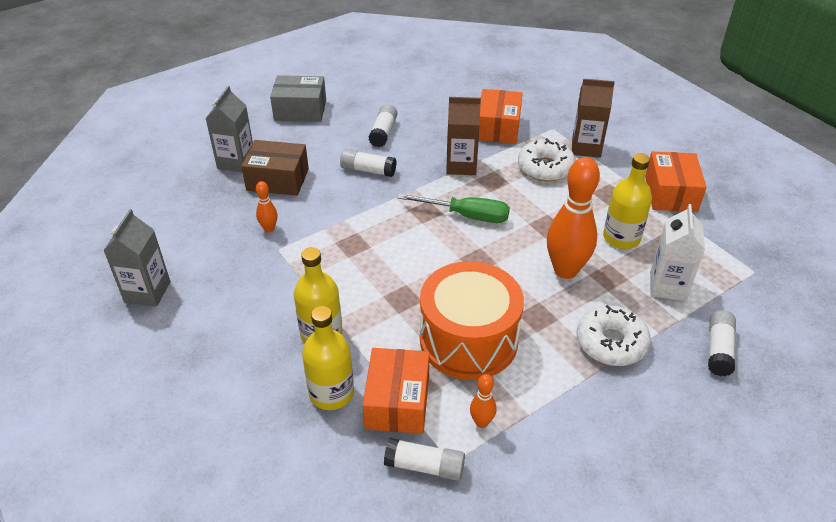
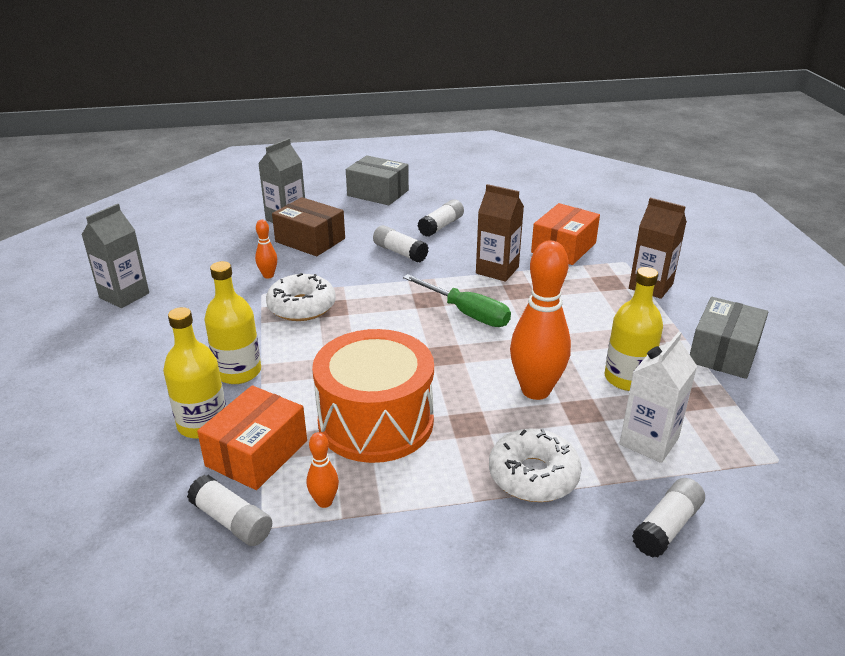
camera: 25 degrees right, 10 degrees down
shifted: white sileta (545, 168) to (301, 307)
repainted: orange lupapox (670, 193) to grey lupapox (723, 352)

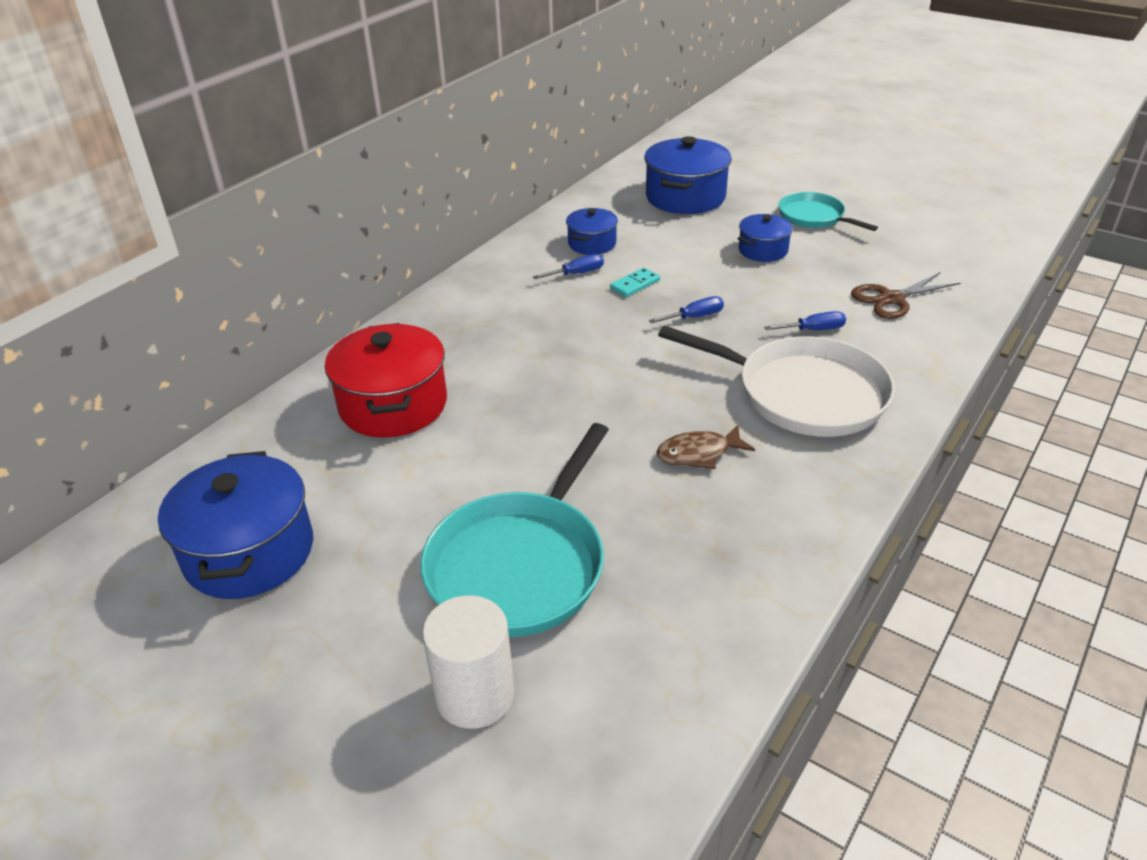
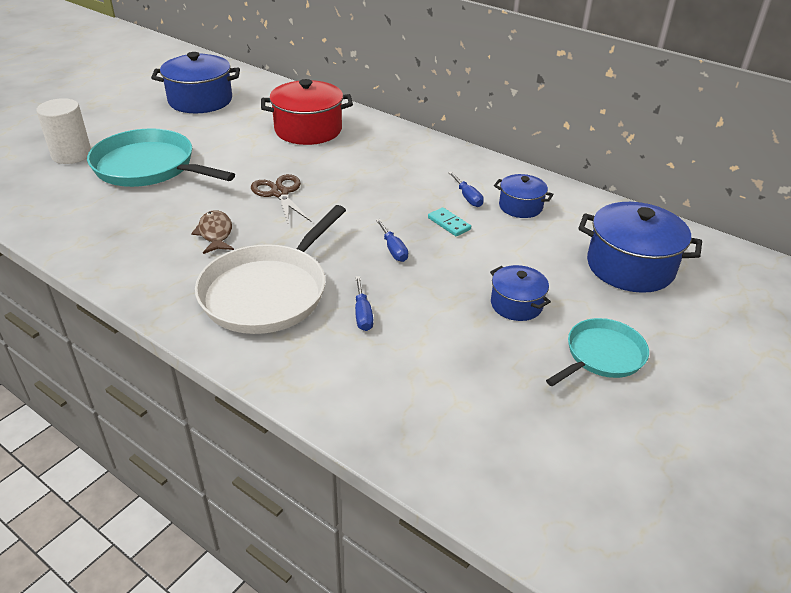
camera: 90 degrees right, 0 degrees up
shifted: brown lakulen (891, 299) to (280, 193)

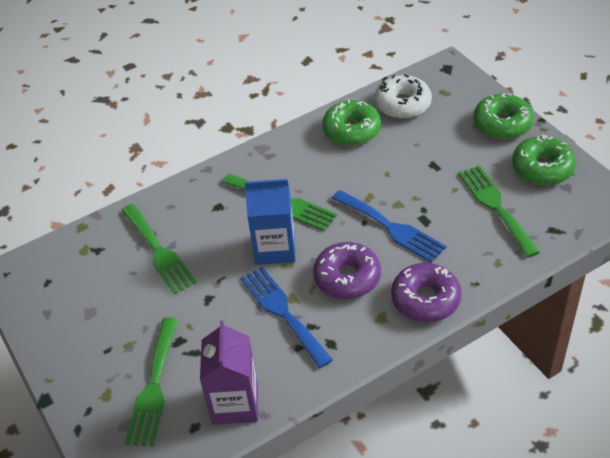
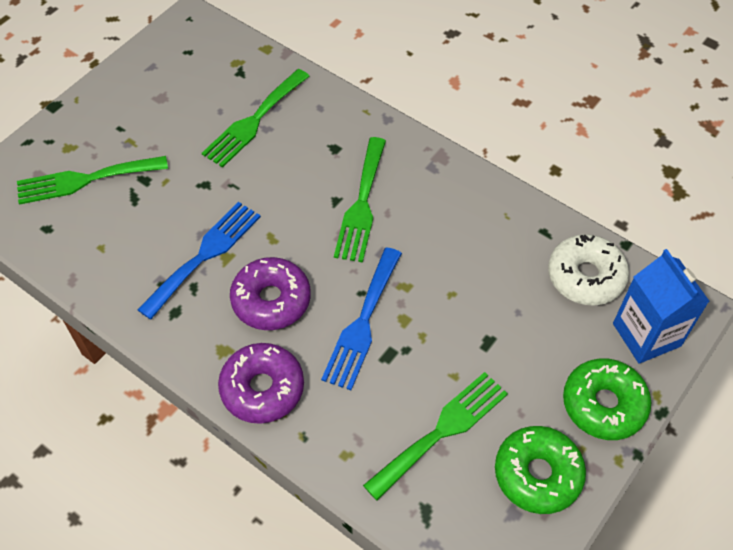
camera: 65 degrees right, 10 degrees up
gone: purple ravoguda (235, 403); green sileta (352, 130)
shifted: blue ravoguda (275, 248) to (646, 335)

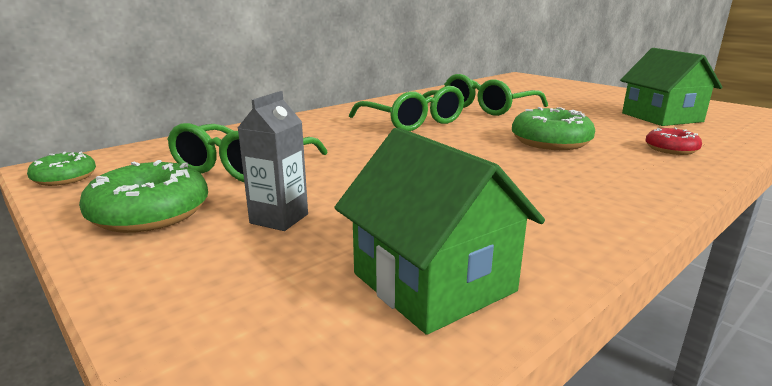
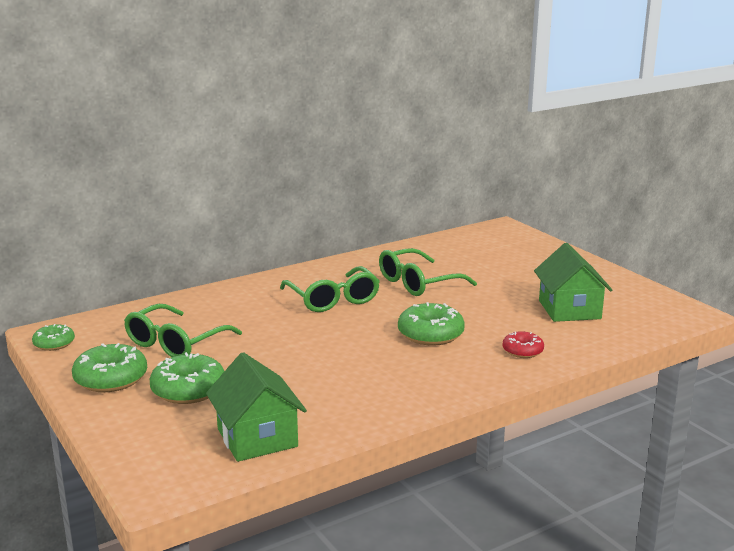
camera: 10 degrees right, 0 degrees up
swapped: grey ravoguda (279, 219) to green sileta (188, 390)

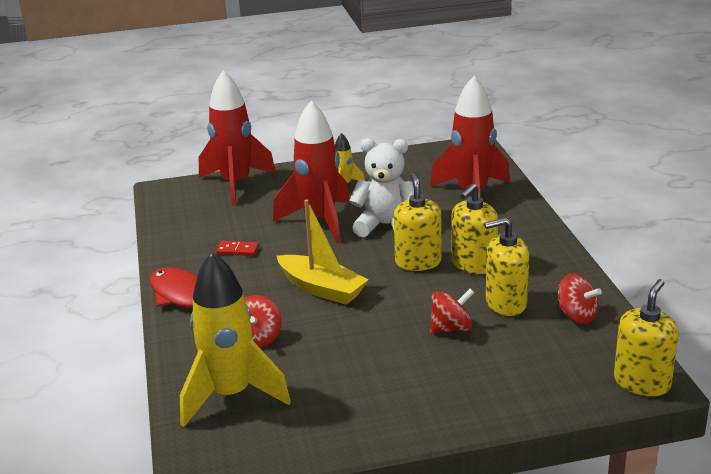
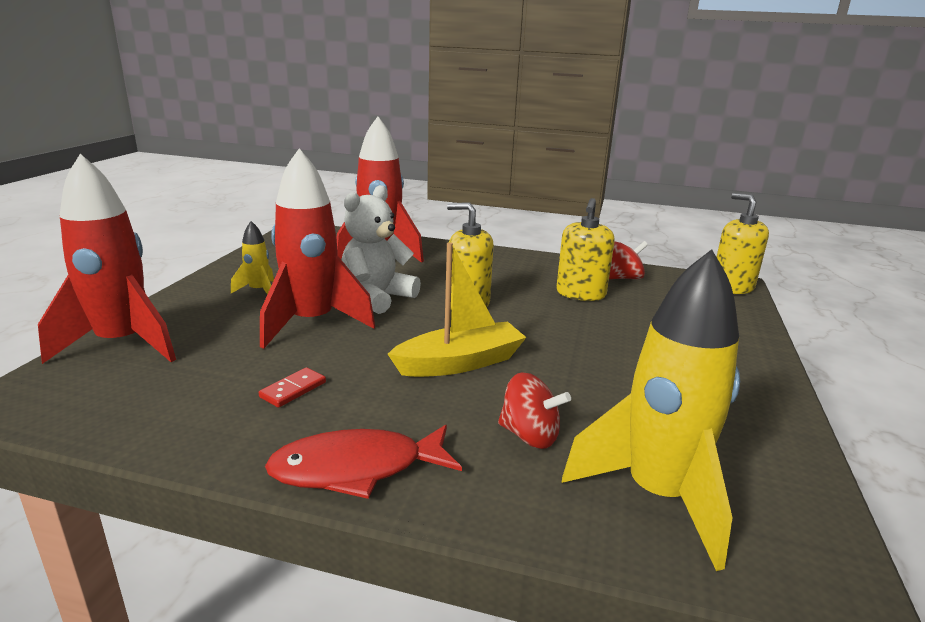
camera: 65 degrees left, 5 degrees down
gone: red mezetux (451, 328); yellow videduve (473, 265)

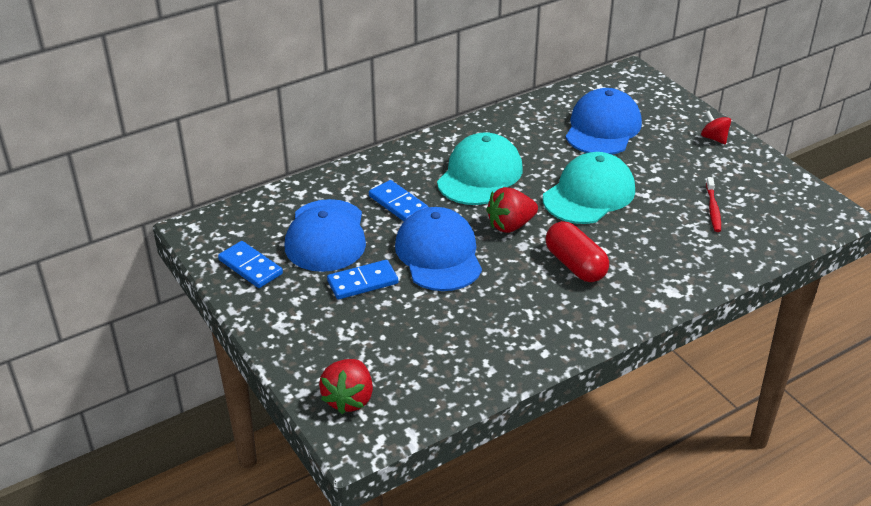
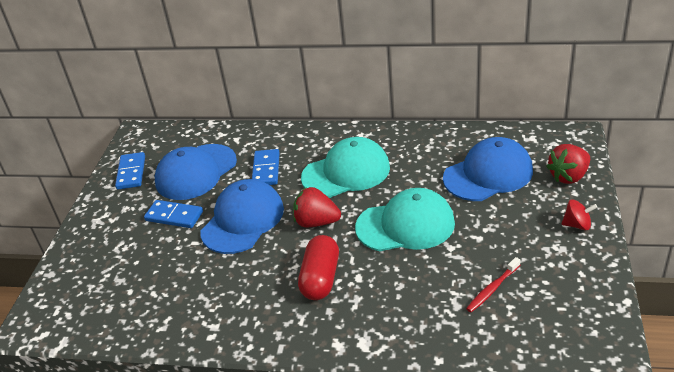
camera: 45 degrees right, 0 degrees up
shifted: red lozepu (349, 399) to (568, 176)
rotated: red mezetux (714, 138) = (577, 225) 90 degrees clockwise

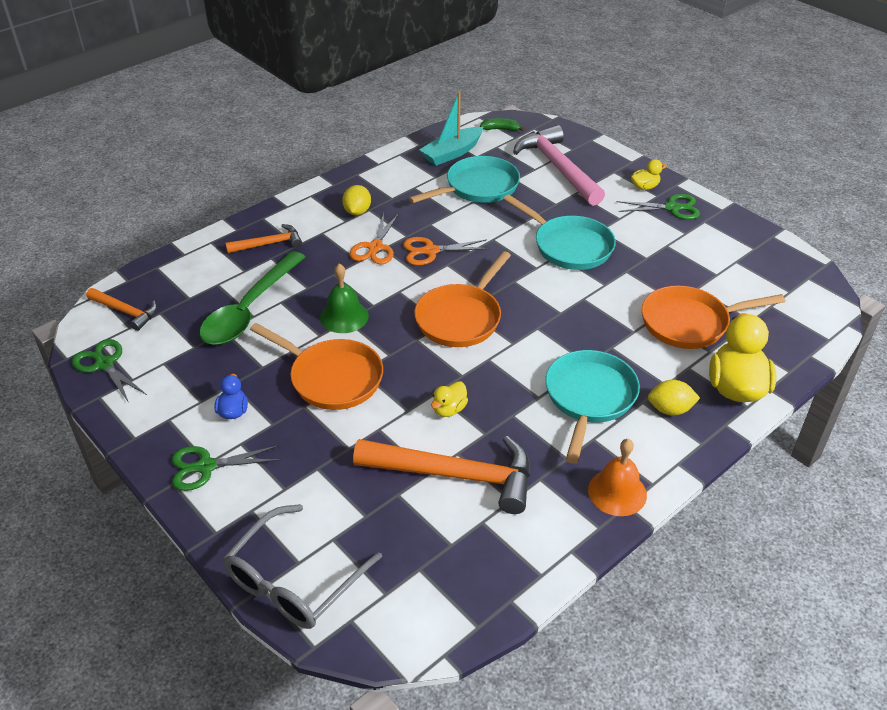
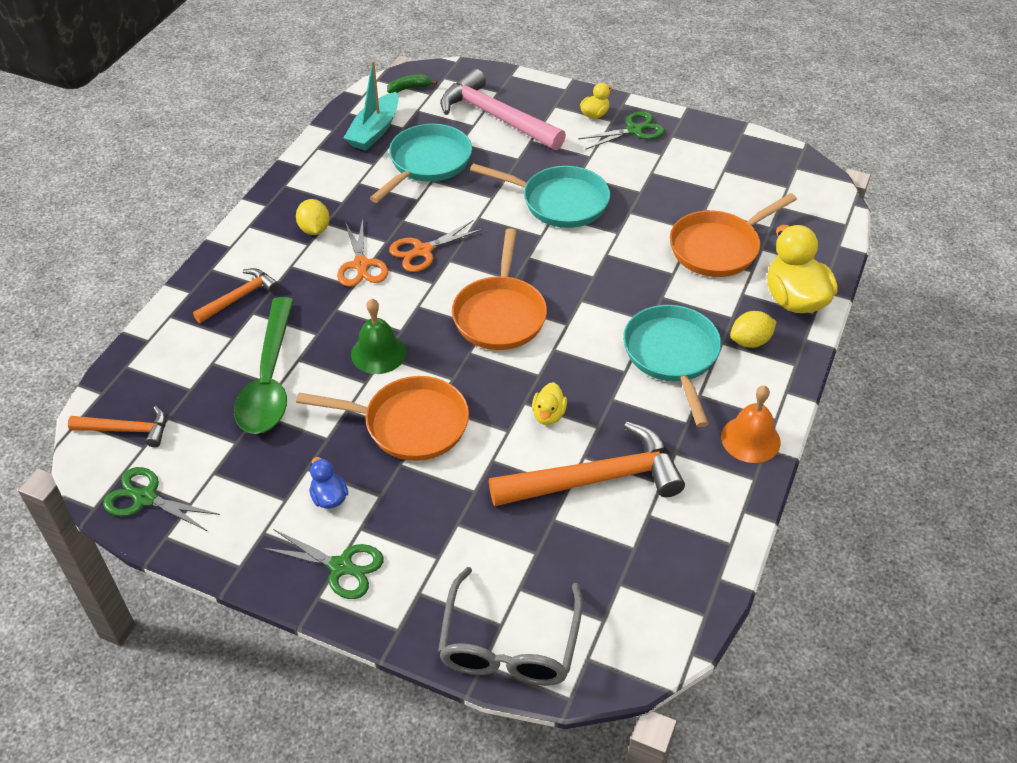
camera: 25 degrees left, 5 degrees up
rotated: green lakulen (206, 467) = (341, 566) 120 degrees counterclockwise

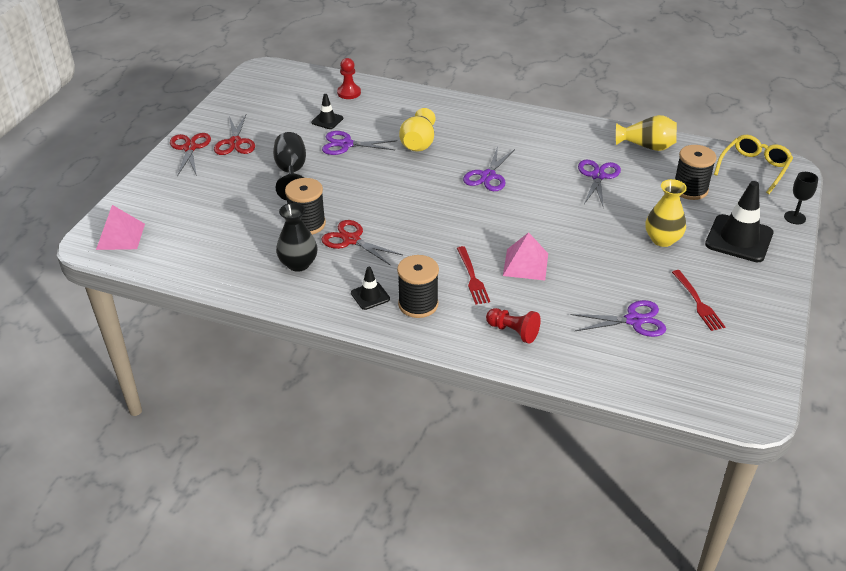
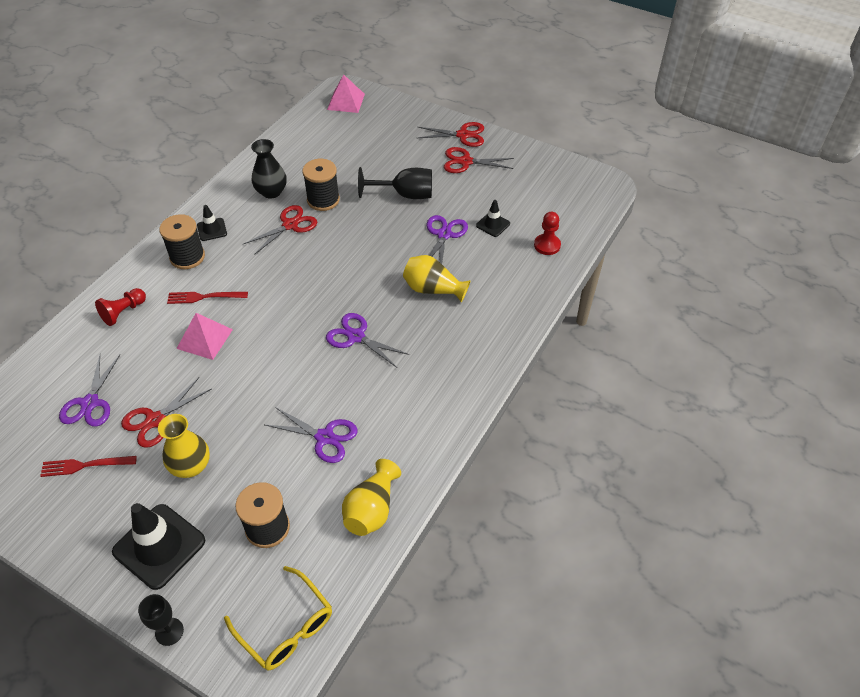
camera: 100 degrees right, 10 degrees up
new: red lakulen (155, 420)

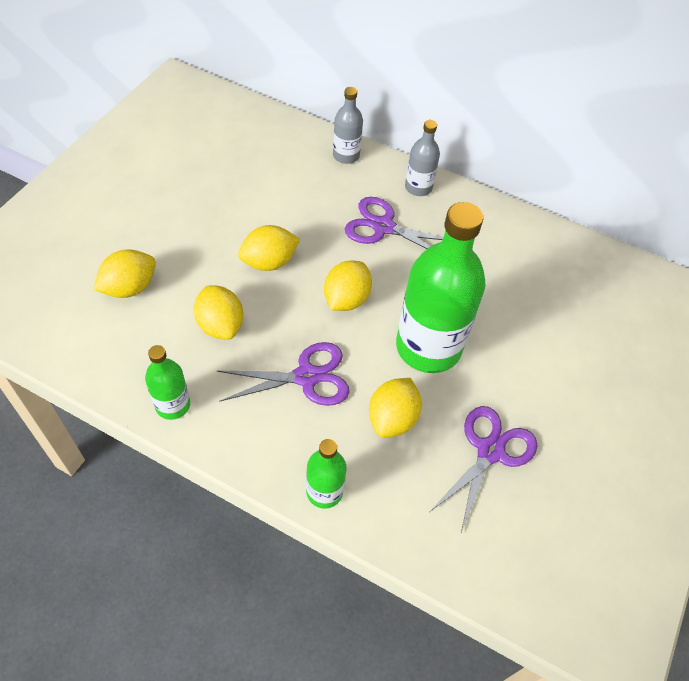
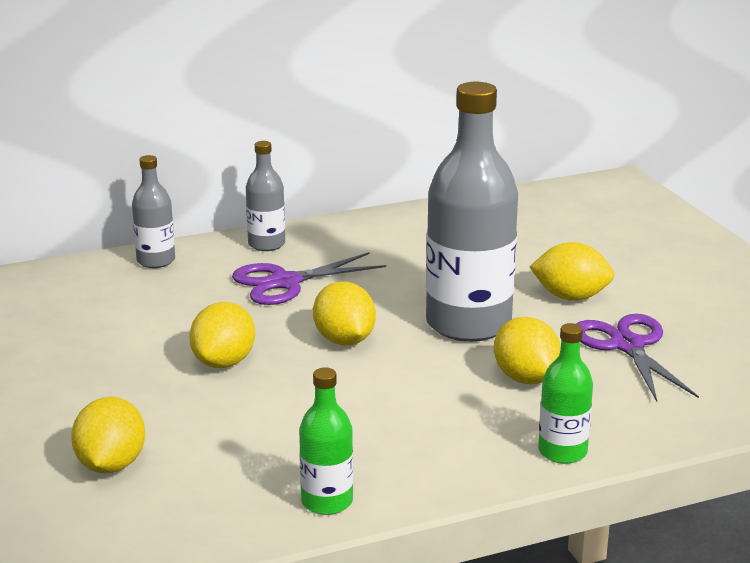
camera: 45 degrees left, 30 degrees down
gone: purple lakulen (306, 377)
shifted: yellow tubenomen (220, 325) to (570, 297)
repainted: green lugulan (428, 347) to grey lugulan (468, 324)

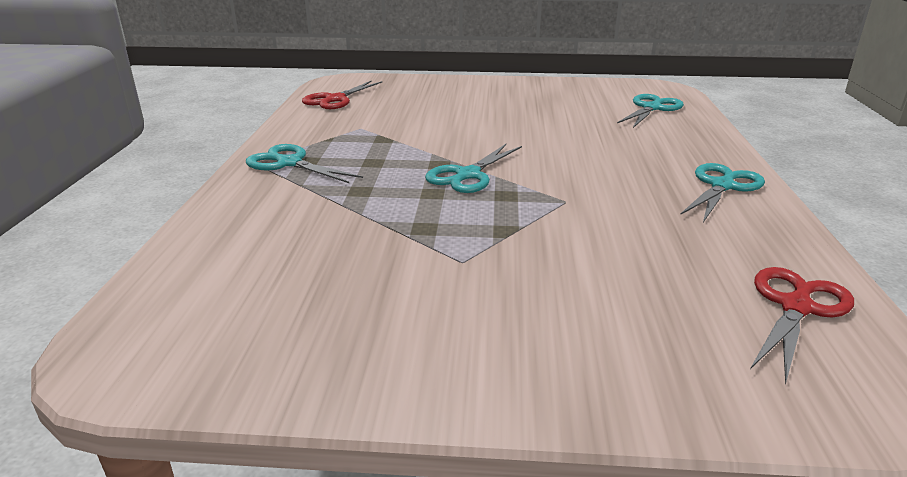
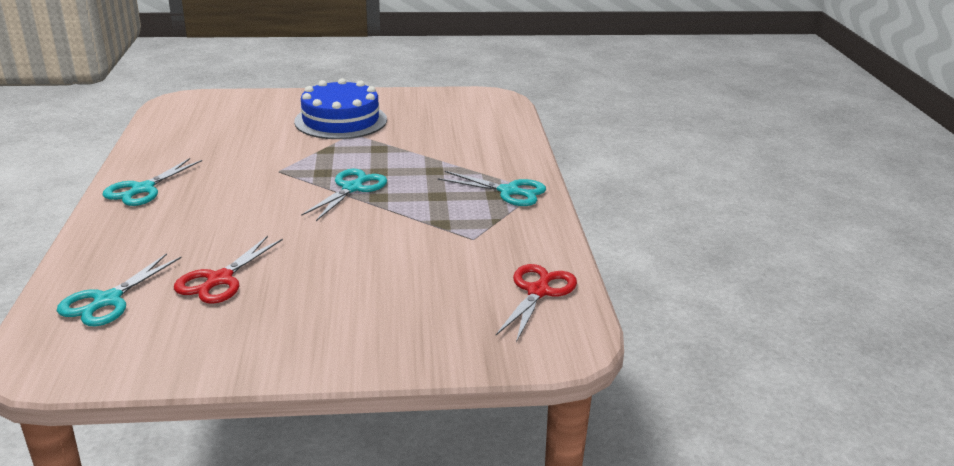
camera: 170 degrees right, 0 degrees up
new: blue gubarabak (341, 120)
shifted: red lakulen (796, 307) to (220, 279)

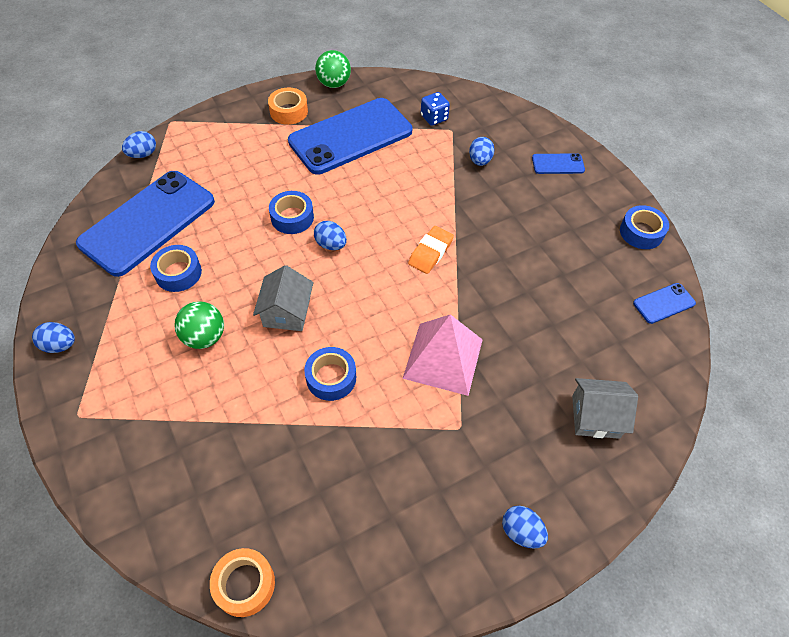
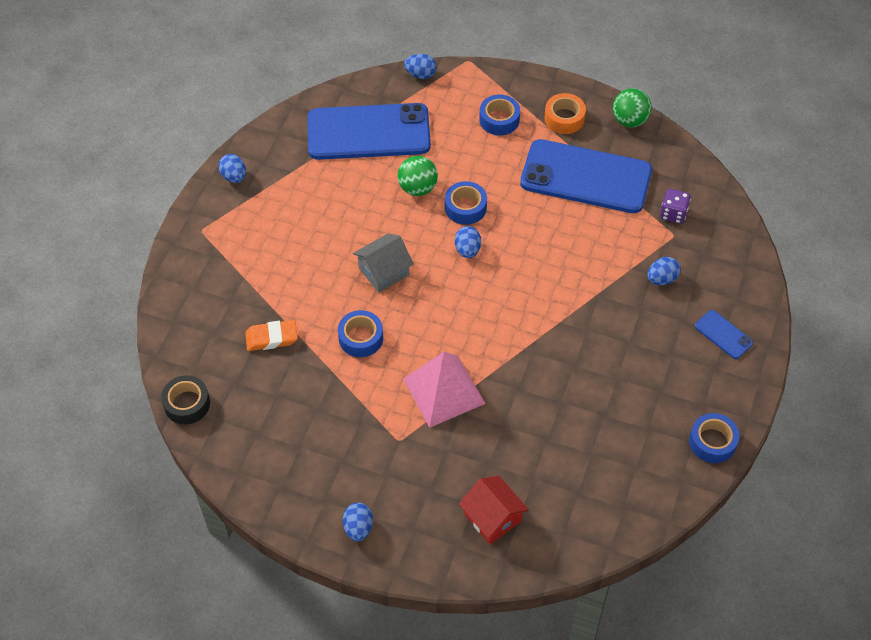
camera: 50 degrees right, 0 degrees up
gone: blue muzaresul (663, 303)
shifted: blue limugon (178, 273) to (499, 120); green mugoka (204, 337) to (418, 188); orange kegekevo (430, 252) to (271, 338)
repainted: orange limugon (244, 584) to black limugon (187, 404); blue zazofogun (434, 118) to purple zazofogun (673, 214); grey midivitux (595, 416) to red midivitux (492, 517)

